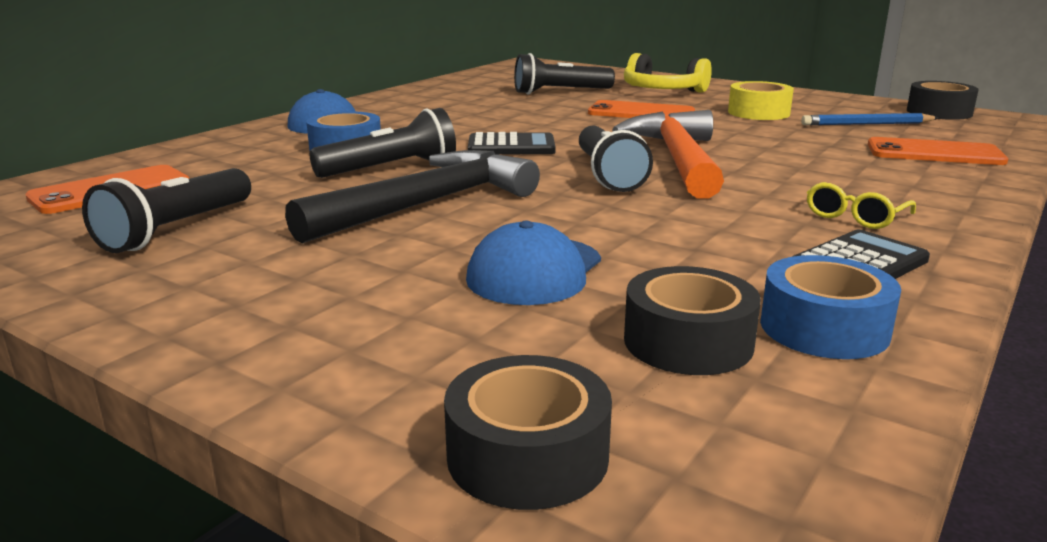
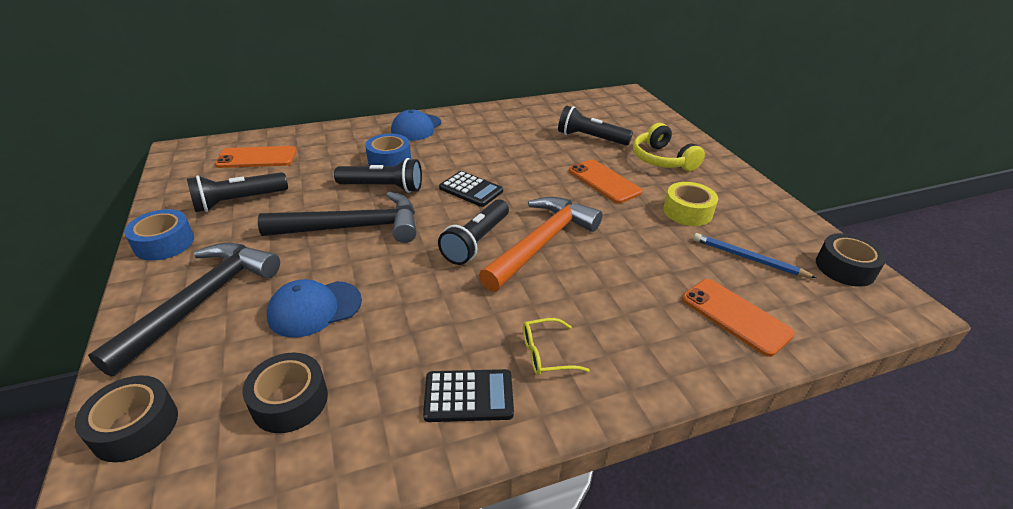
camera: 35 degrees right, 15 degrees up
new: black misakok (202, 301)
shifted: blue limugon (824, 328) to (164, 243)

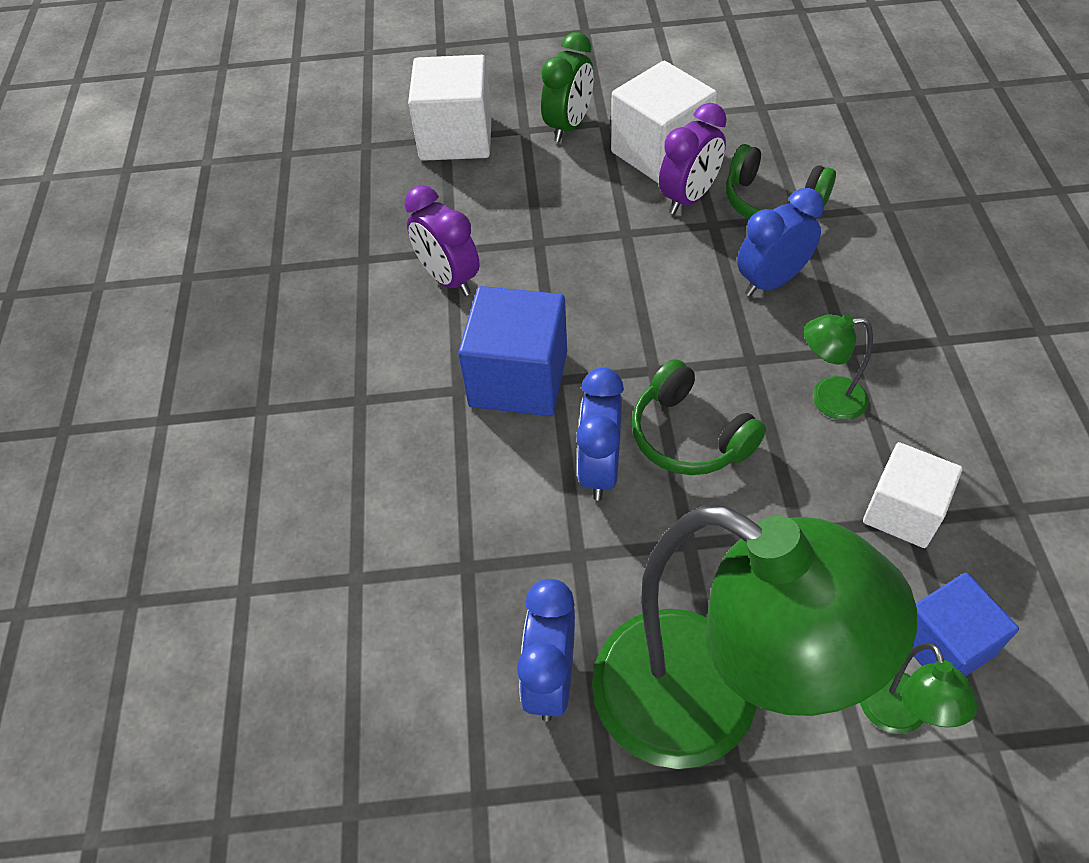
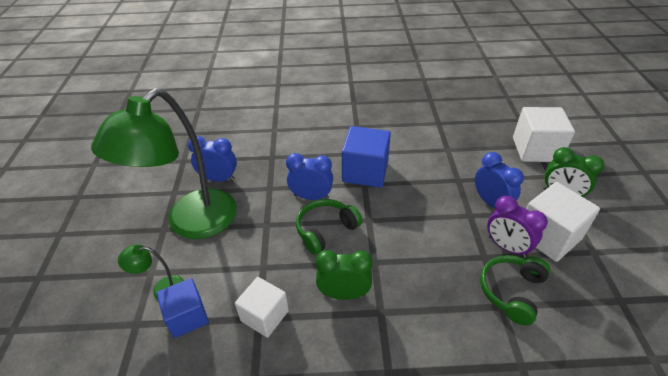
camera: 90 degrees right, 10 degrees down
gone: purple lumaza (448, 279)
shifted: blue lumaza (771, 281) to (491, 203)
swapped: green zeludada (827, 399) to green lumaza (344, 294)

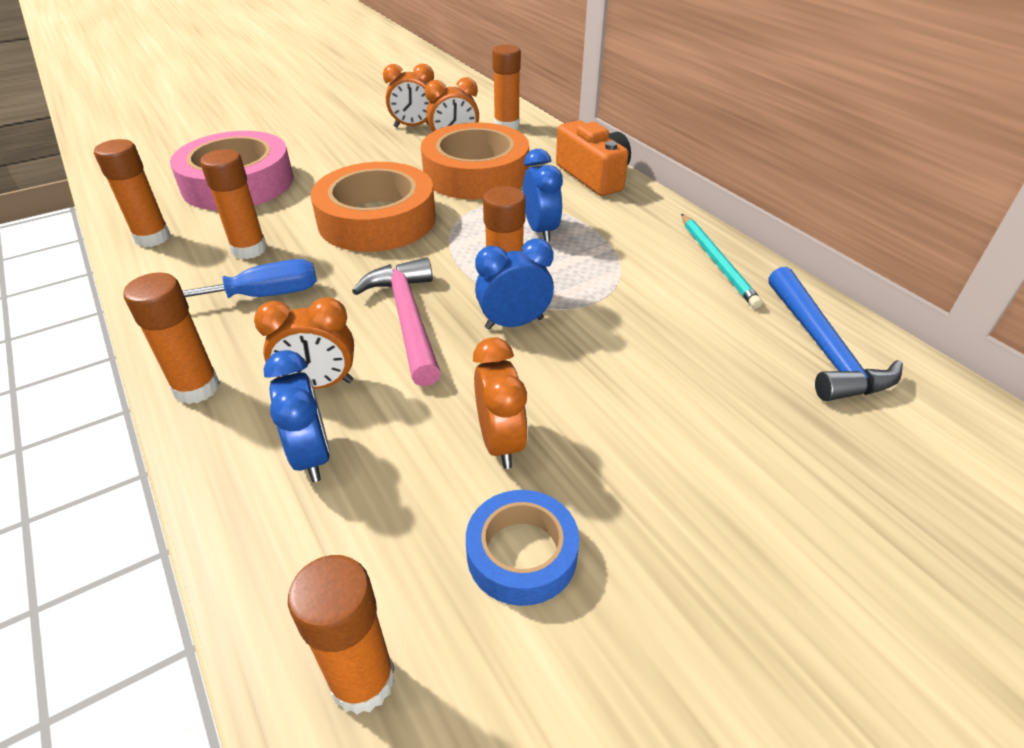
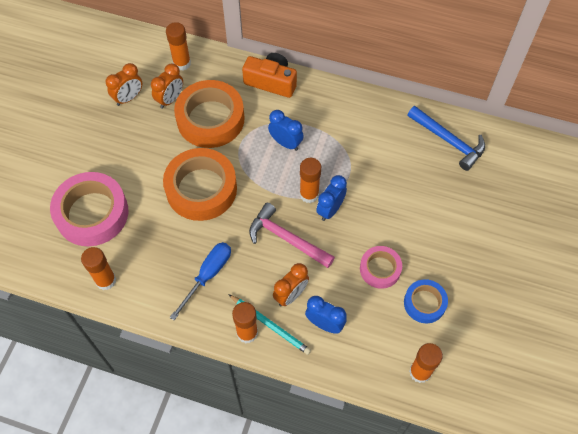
camera: 40 degrees left, 20 degrees up
gone: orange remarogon (249, 249)
shifted: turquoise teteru (717, 262) to (270, 325)
swapped: orange lumaza (500, 442) to pink limugon (380, 269)

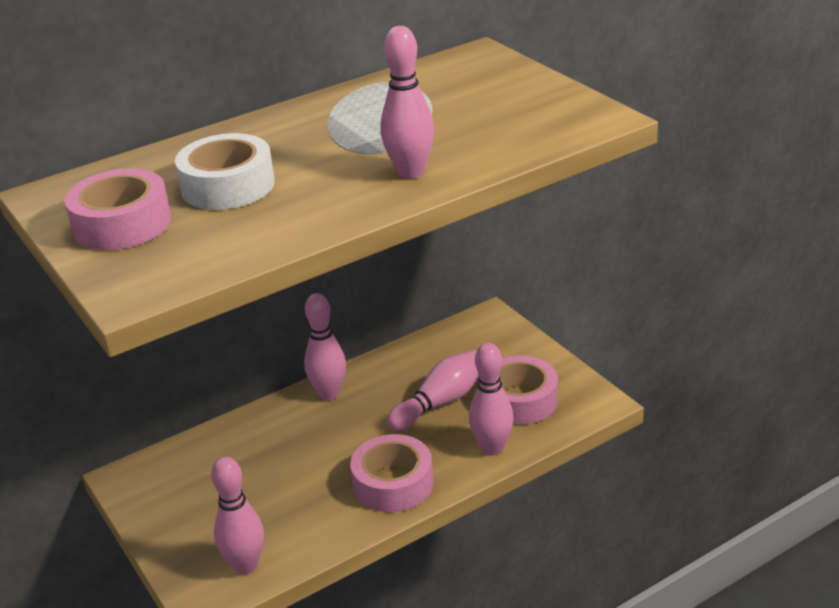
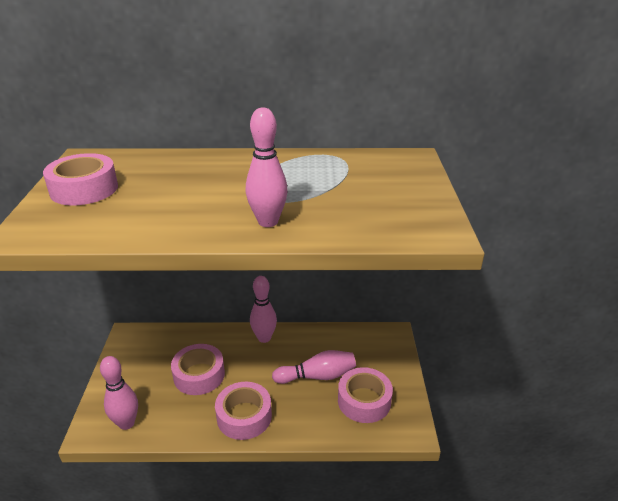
camera: 30 degrees right, 0 degrees up
gone: white limugon (228, 186); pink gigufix (492, 448)
new: pink limugon (199, 375)

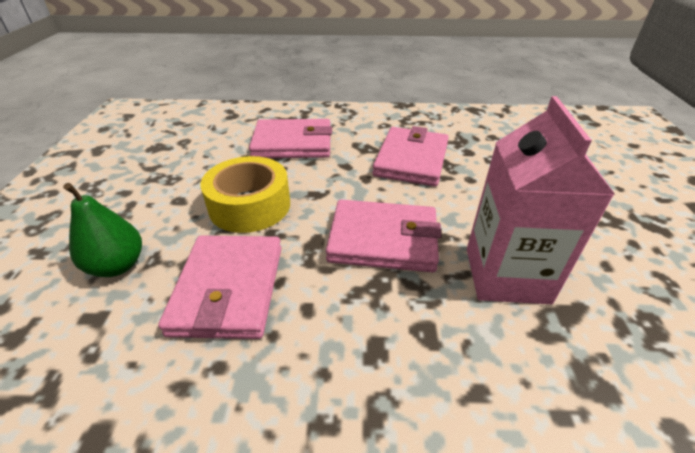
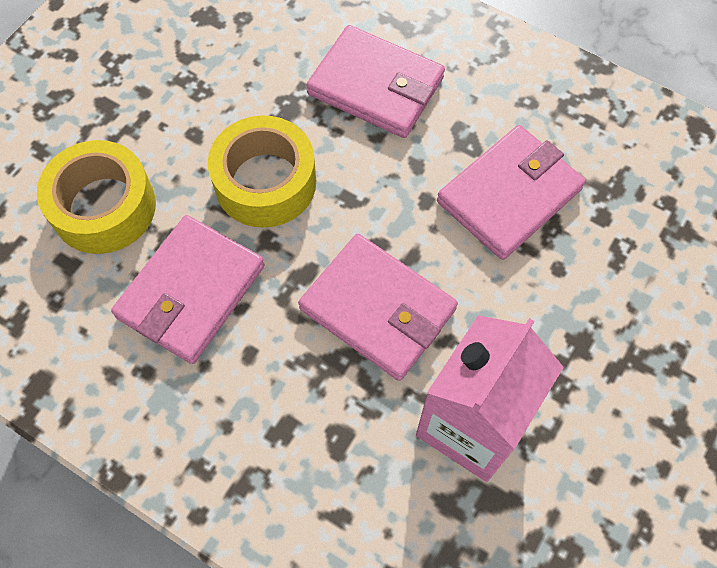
camera: 30 degrees right, 25 degrees up
swapped: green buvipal (117, 266) to yellow limugon (104, 207)

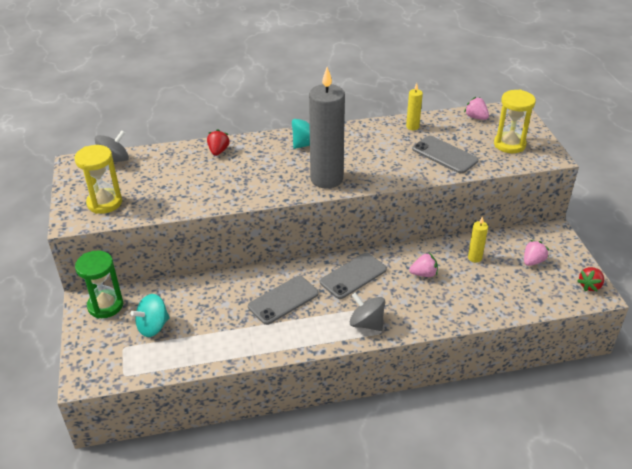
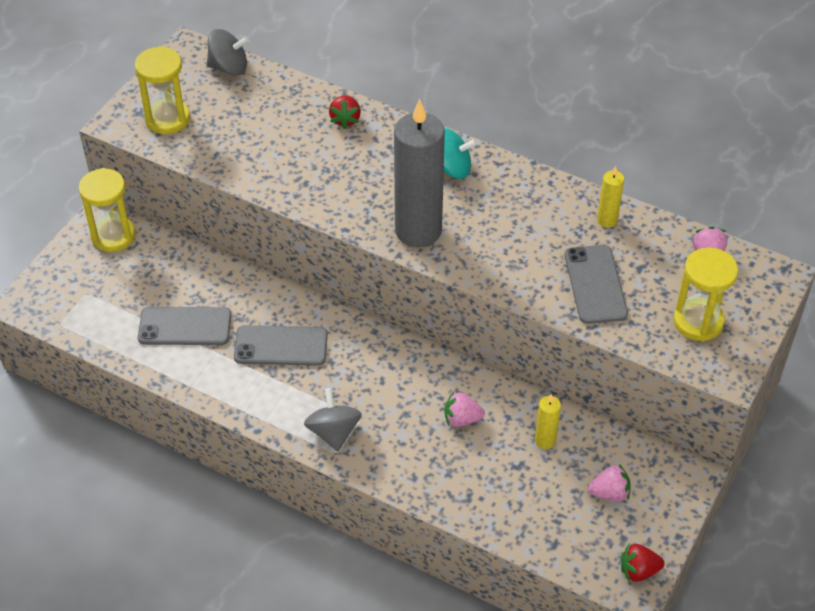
camera: 40 degrees right, 10 degrees up
gone: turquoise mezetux (153, 326)
shifted: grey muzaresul (353, 276) to (185, 326)
repainted: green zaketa (105, 305) to yellow zaketa (113, 236)
rotated: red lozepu (218, 151) = (345, 119) 135 degrees clockwise; pink lozepu (424, 274) = (462, 419) 150 degrees clockwise

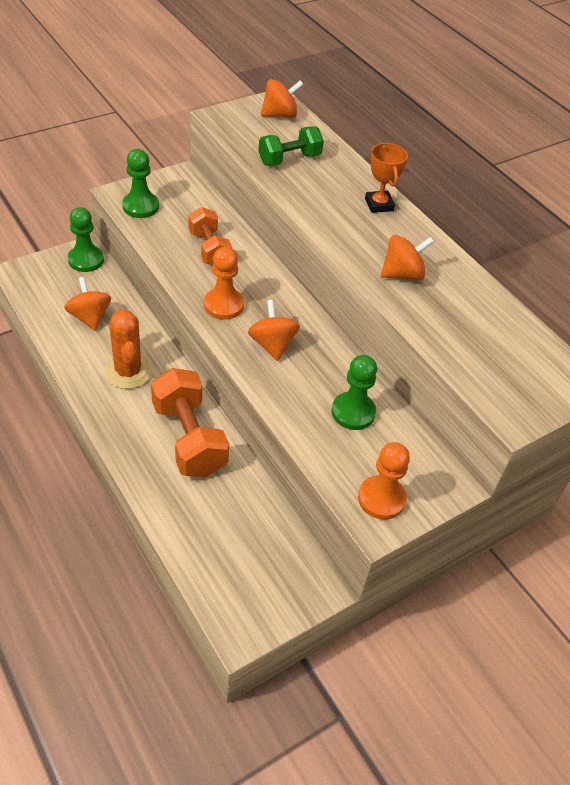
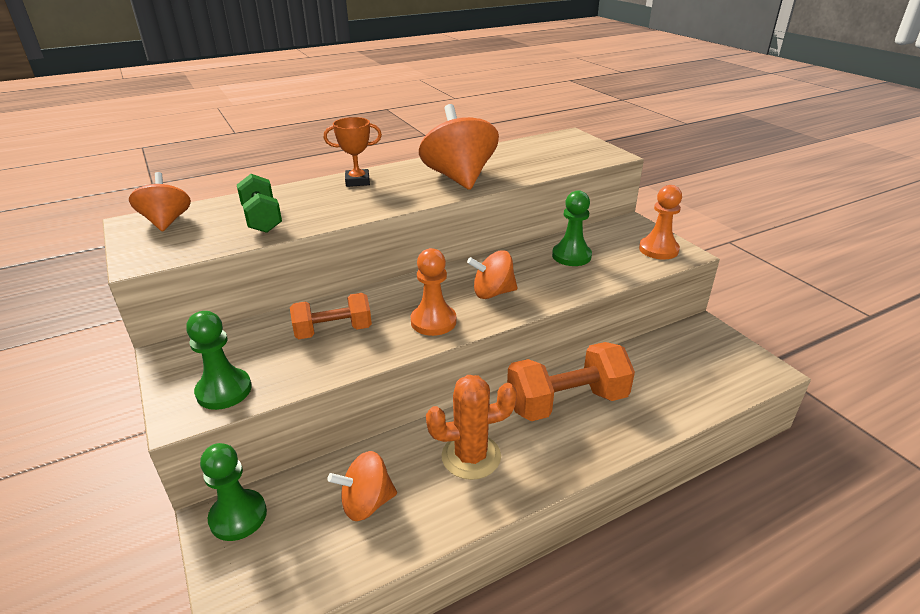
camera: 80 degrees left, 15 degrees down
scaled: orange mezetux (402, 274) = (459, 178) x1.67

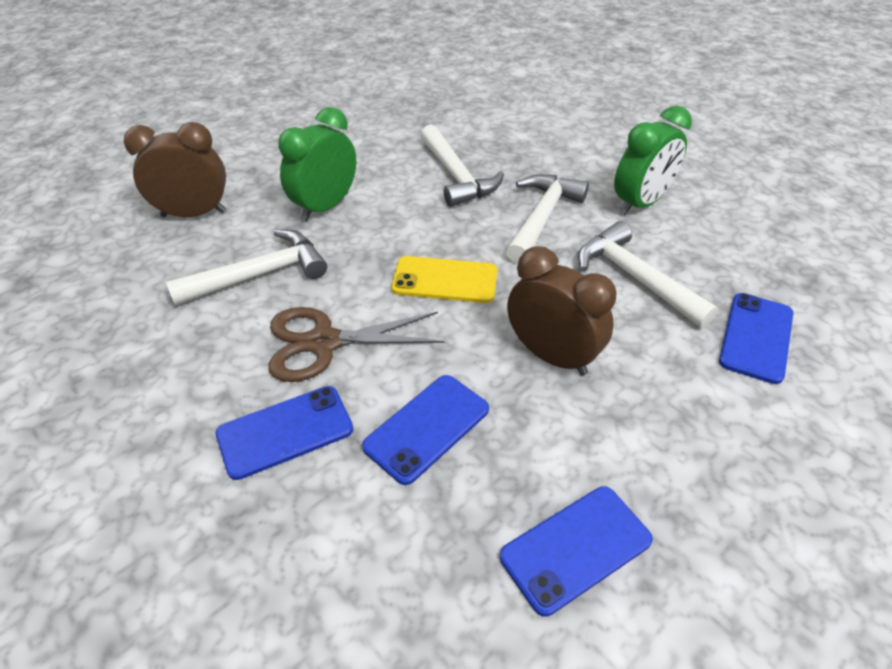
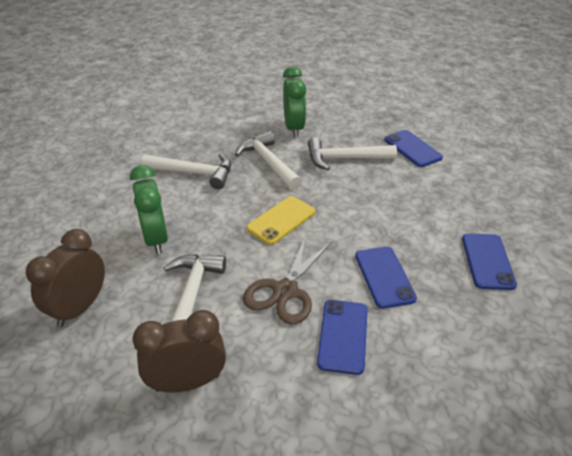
camera: 55 degrees left, 5 degrees down
shifted: brown lumaza (551, 356) to (187, 382)

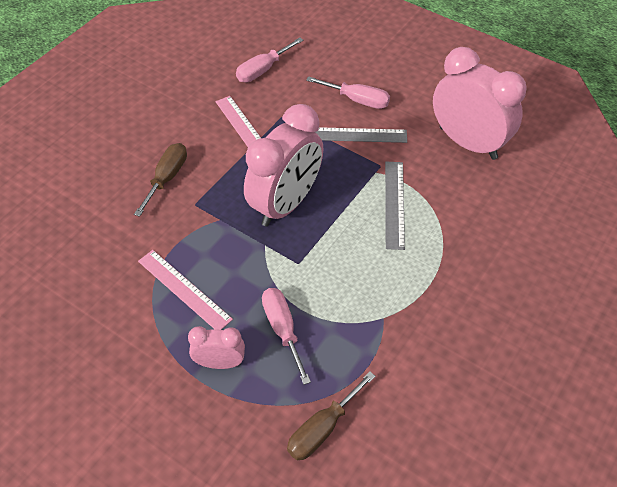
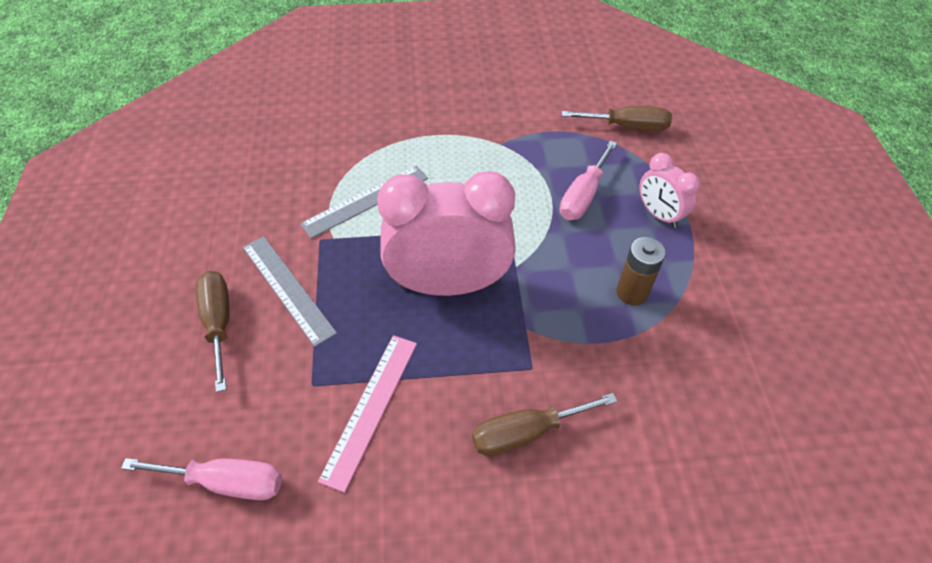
camera: 130 degrees left, 0 degrees up
gone: pink lumaza (468, 143)
swapped: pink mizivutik (184, 289) to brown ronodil (632, 292)
repainted: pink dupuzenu (357, 100) to brown dupuzenu (219, 323)

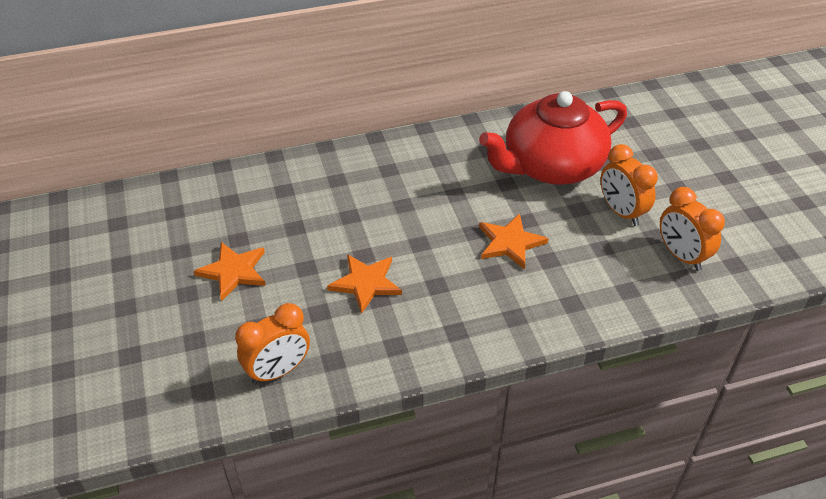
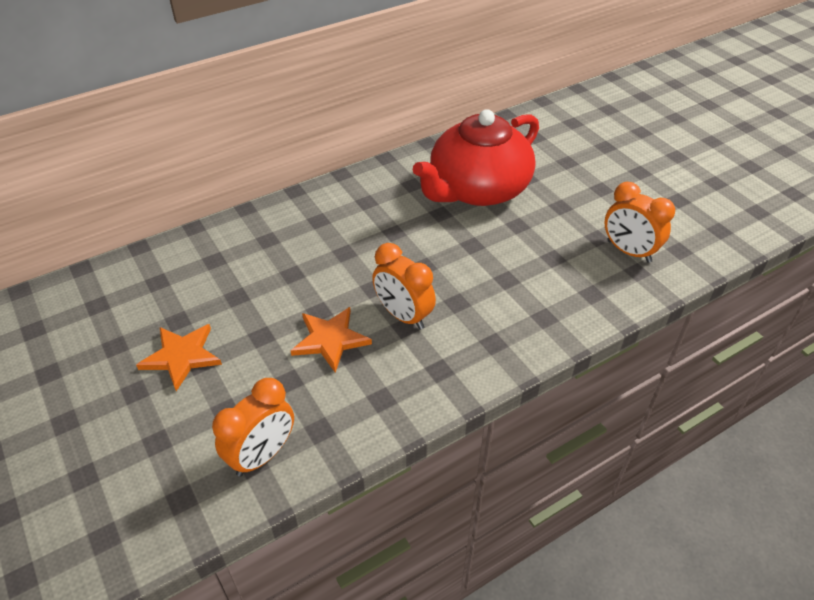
camera: 15 degrees left, 0 degrees up
gone: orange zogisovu (510, 243)
shifted: orange lumaza (621, 212) to (403, 315)

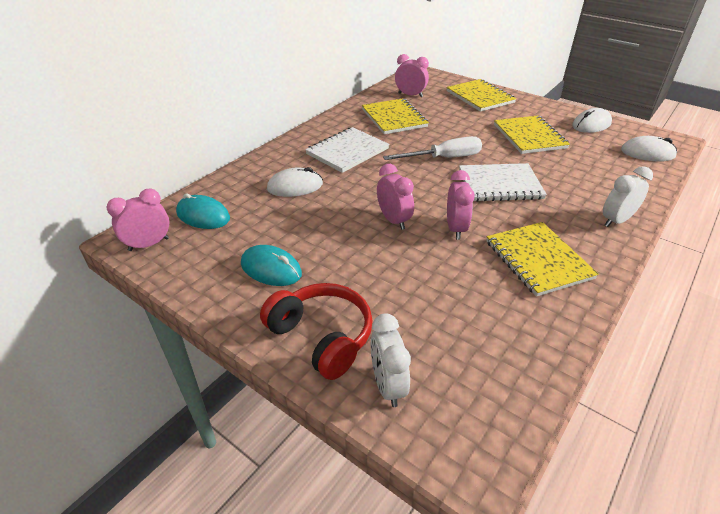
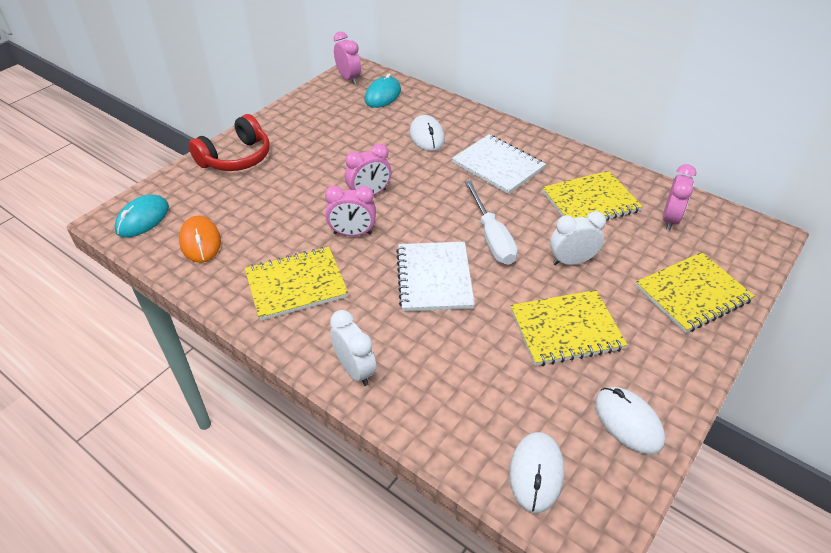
camera: 90 degrees right, 5 degrees up
new: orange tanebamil (200, 242)
shifted: turquoise tanebamil (271, 269) to (143, 219); white lumaza (387, 385) to (571, 261)

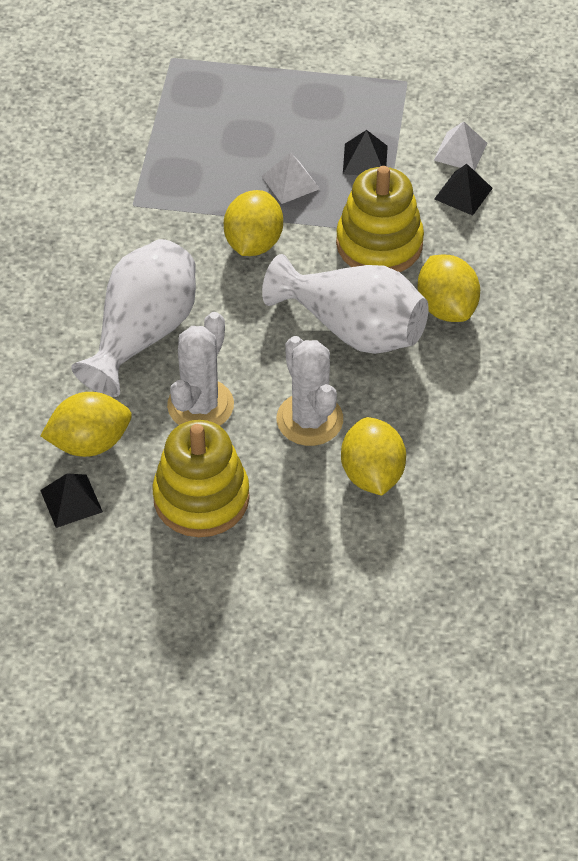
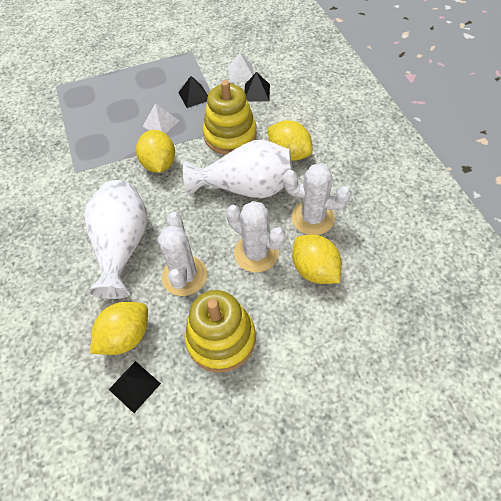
camera: 25 degrees left, 5 degrees up
new: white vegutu (312, 218)

